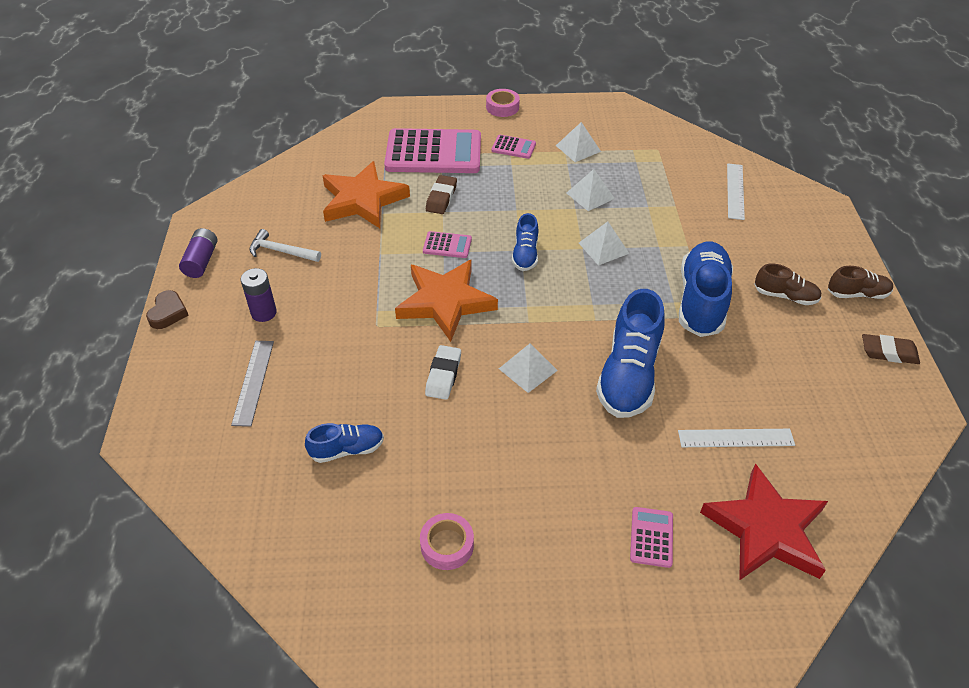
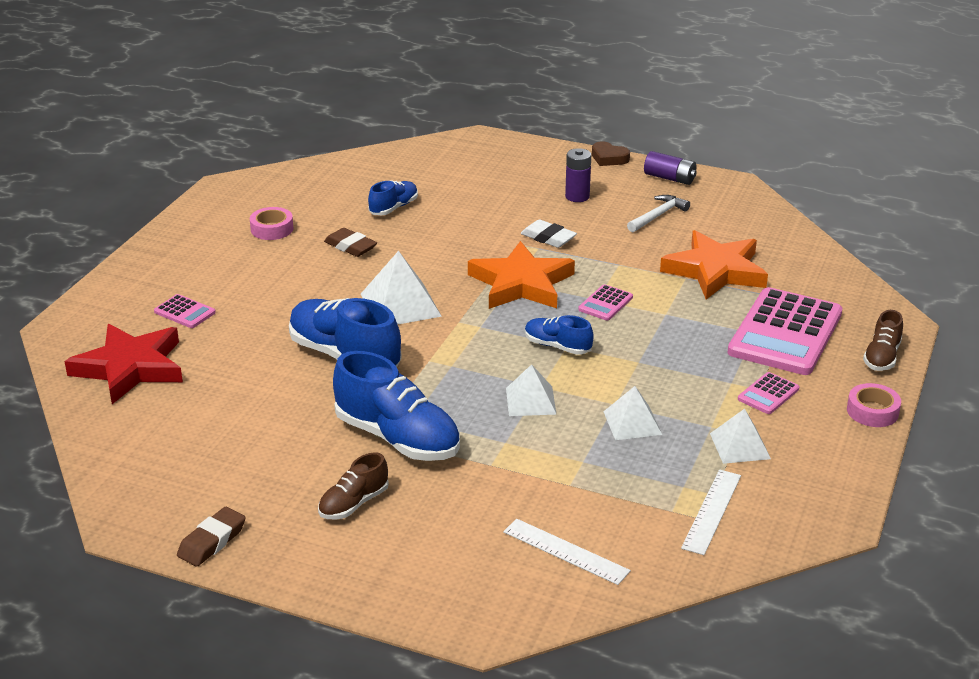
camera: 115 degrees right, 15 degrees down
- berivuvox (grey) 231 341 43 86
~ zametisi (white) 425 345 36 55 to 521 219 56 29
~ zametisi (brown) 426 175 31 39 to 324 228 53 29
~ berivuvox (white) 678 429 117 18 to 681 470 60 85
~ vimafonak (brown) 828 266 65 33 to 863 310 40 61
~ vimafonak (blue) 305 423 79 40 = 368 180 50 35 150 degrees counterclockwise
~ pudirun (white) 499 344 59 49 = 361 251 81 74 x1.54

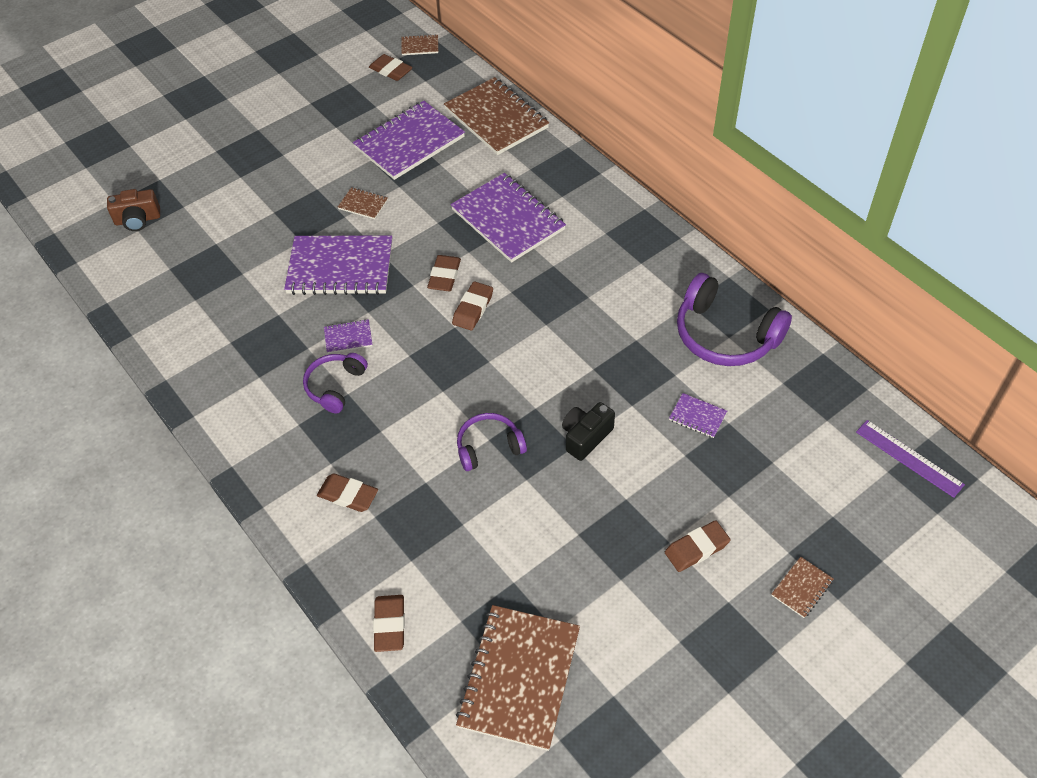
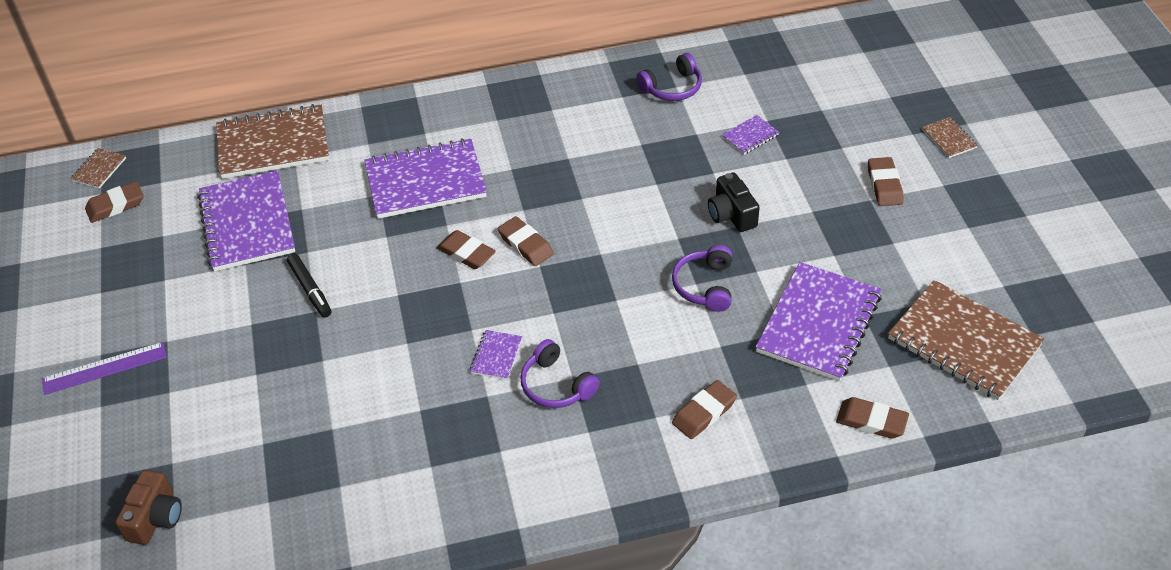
camera: 65 degrees left, 5 degrees down
~ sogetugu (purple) 284 236 108 59 to 756 262 126 119
~ berivuvox (purple) 856 420 109 78 to 42 342 125 53
~ sogetugu (brown) 338 187 50 32 to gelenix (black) 287 253 44 64
~ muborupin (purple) 677 273 115 93 = 636 53 66 48 x0.59

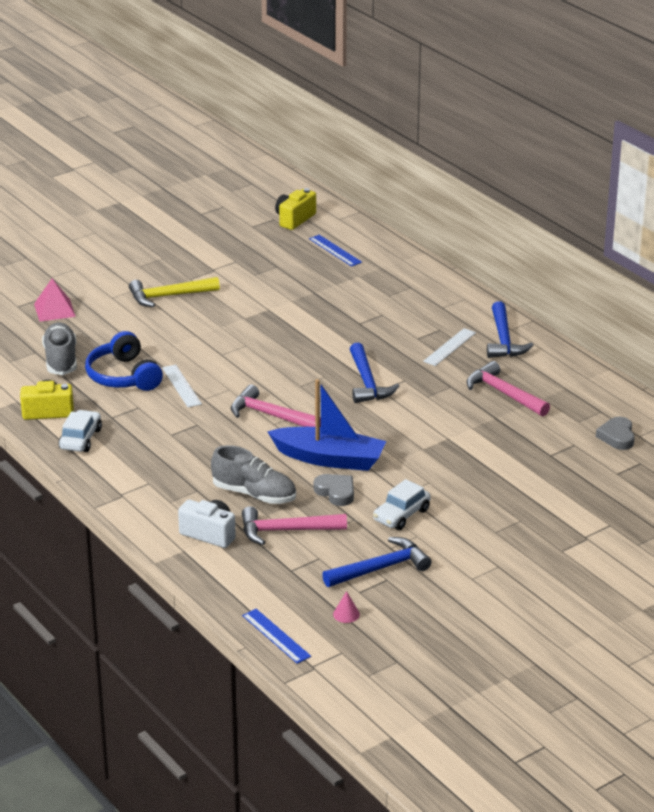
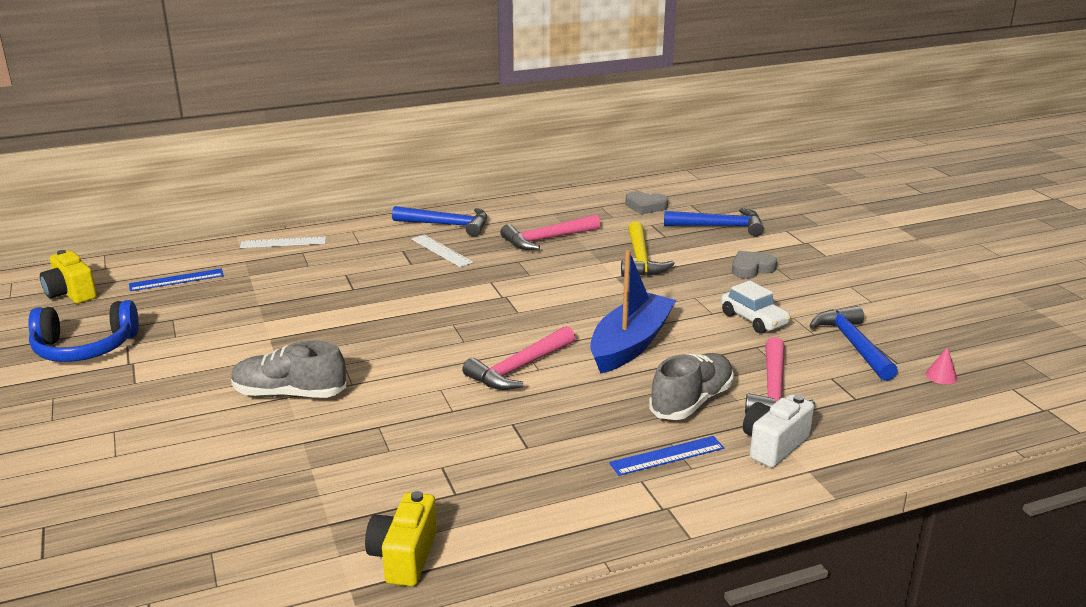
camera: 75 degrees left, 5 degrees down
- pudirun (pink) 34 278 42 44
- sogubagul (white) 59 410 43 42
~ vimafonak (grey) 42 322 35 53 to 231 340 116 58
~ muborupin (blue) 85 331 78 60 to 28 300 111 62
~ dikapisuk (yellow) 129 277 91 30 to 621 221 54 56
~ berivuvox (white) 162 365 40 42 to 240 236 86 12
~ berivuvox (blue) 242 609 69 55 to 609 436 115 40
~ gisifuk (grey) 314 474 40 32 to 732 251 45 28
~ dikapisuk (blue) 350 343 49 60 to 664 208 100 28

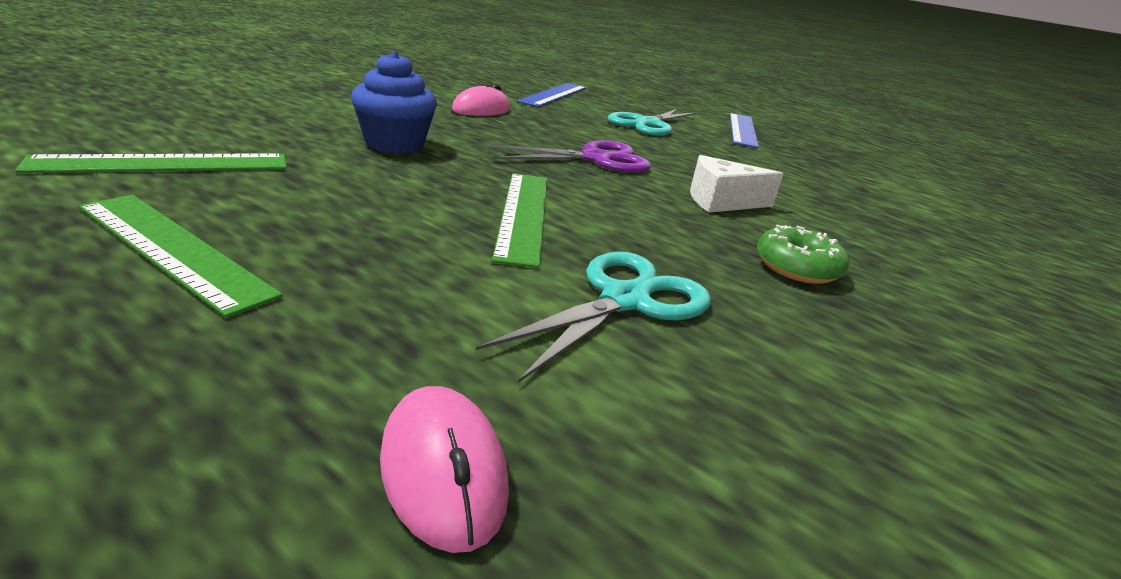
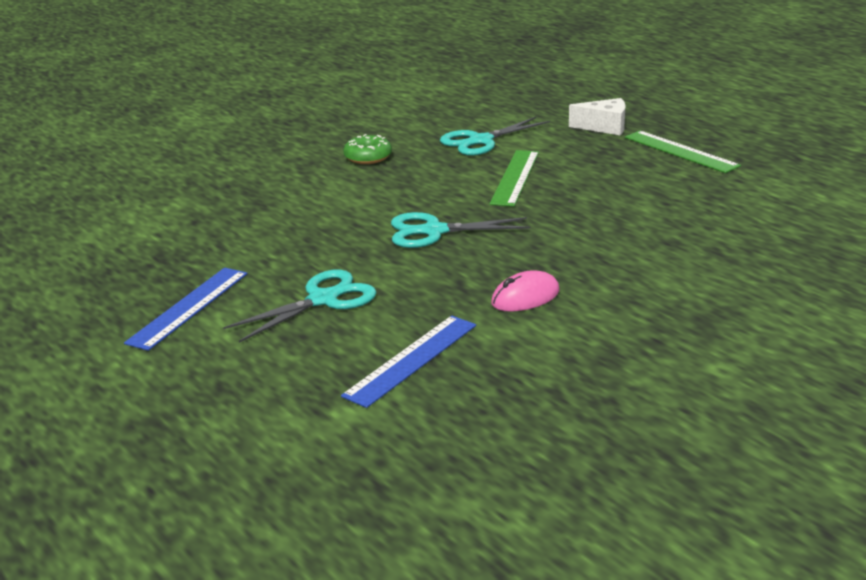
camera: 160 degrees left, 0 degrees up
- berivuvox (green) 15 153 272 20
- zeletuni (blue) 351 51 86 103
- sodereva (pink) 380 386 129 167
~ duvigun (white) 690 155 93 58 to 569 98 56 37
~ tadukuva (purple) 486 140 165 33 to tadukuva (turquoise) 391 212 139 36

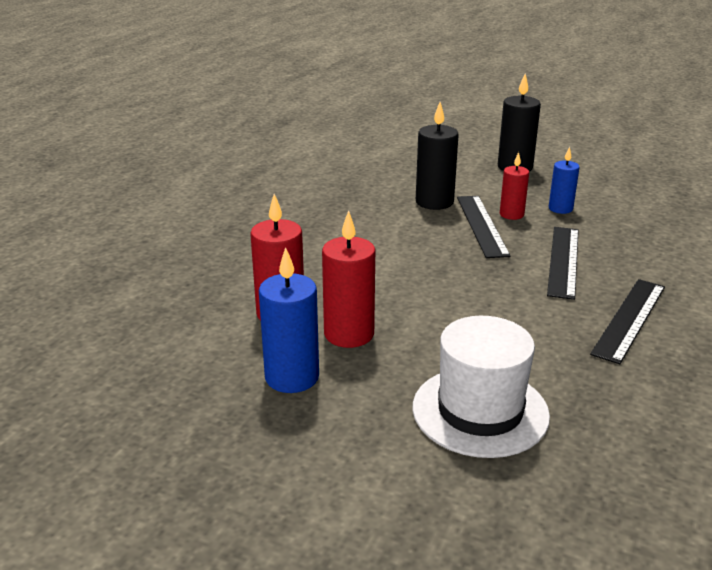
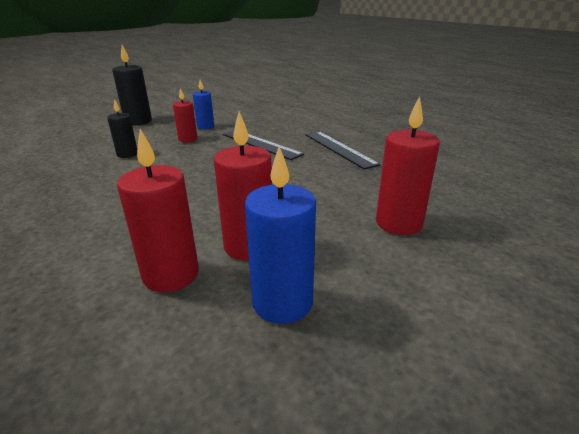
camera: 60 degrees left, 0 degrees up
- berivuvox (black) 457 196 54 62
~ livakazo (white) 413 316 137 142 to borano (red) 376 96 64 139
~ borano (black) 416 102 43 108 = 107 99 30 59 x0.62

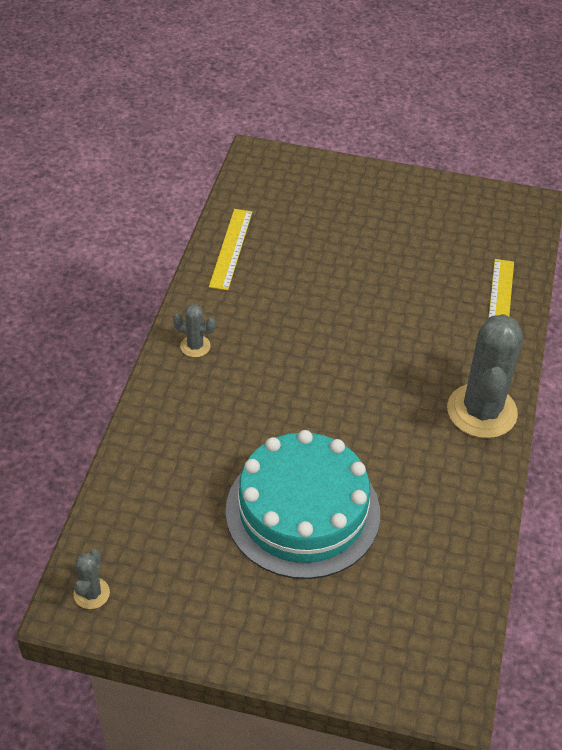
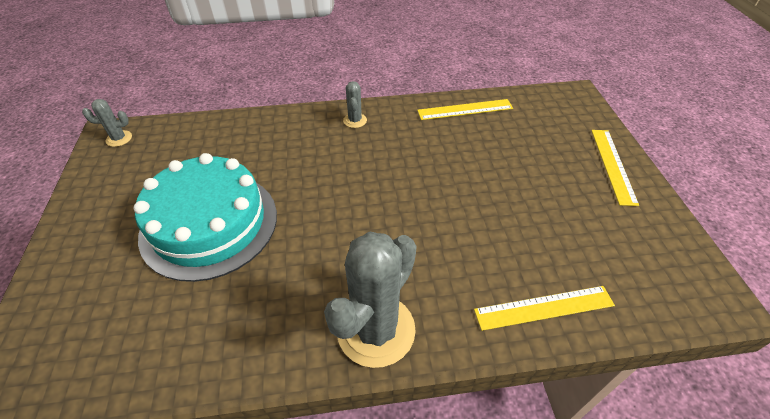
camera: 70 degrees right, 0 degrees up
+ berivuvox (yellow) 591 130 48 76
~ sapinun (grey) 447 314 76 124 = 324 232 93 136 45 degrees counterclockwise

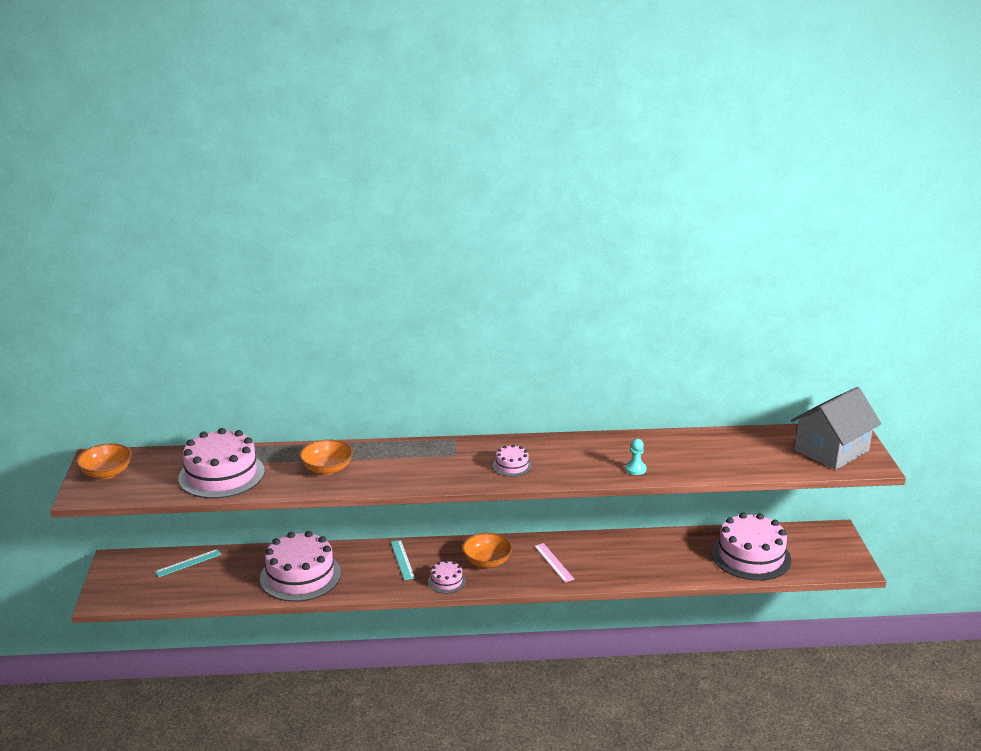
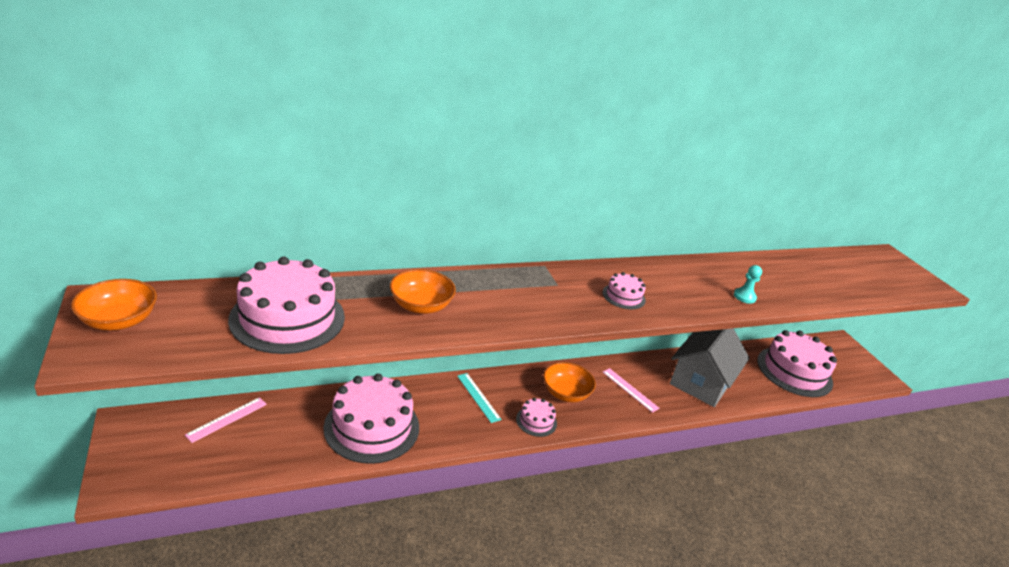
camera: 20 degrees left, 5 degrees up
~ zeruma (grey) 791 387 90 83 to 670 328 80 79
~ berivuvox (turquoise) 155 549 67 28 to berivuvox (pink) 185 397 82 46

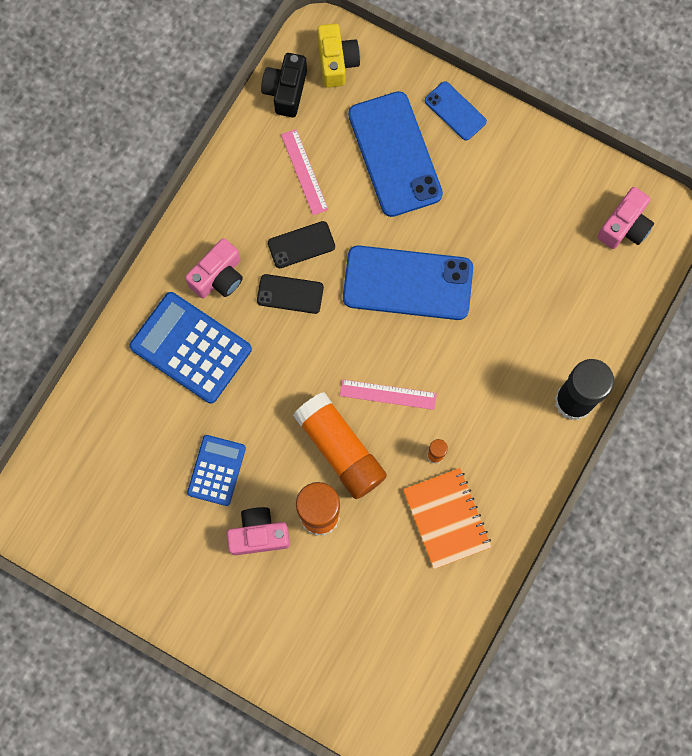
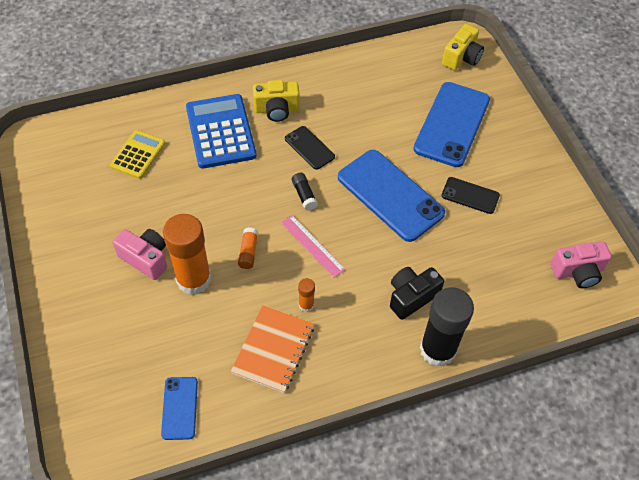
camera: 40 degrees right, 20 degrees down
- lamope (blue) 187 435 59 71
- berivuvox (pink) 281 129 47 86
+ lamope (yellow) 110 130 55 49
+ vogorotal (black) 292 173 26 38
~ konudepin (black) 261 53 46 64 to 390 267 54 53
~ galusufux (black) 268 221 67 47 to 442 177 58 37
~ galusufux (blue) 425 81 62 60 to 161 377 37 63
~ konudepin (pink) 185 238 58 60 to konudepin (yellow) 253 80 47 42
~ vogorotal (orange) 293 392 94 107 = 238 227 20 42 x0.44

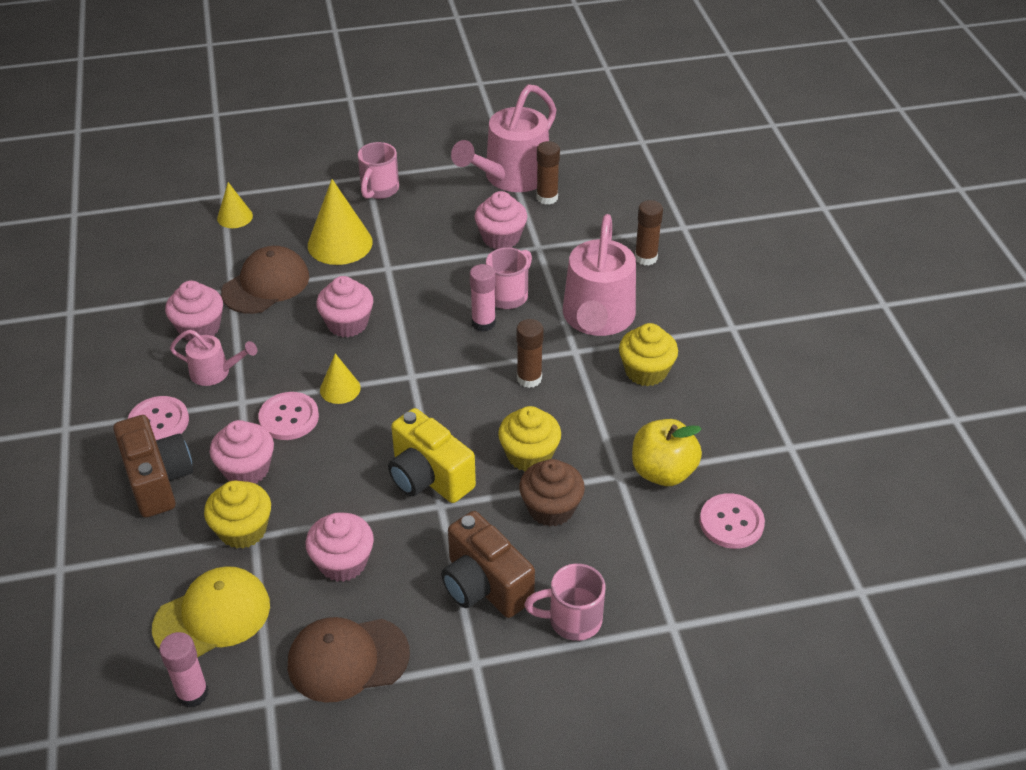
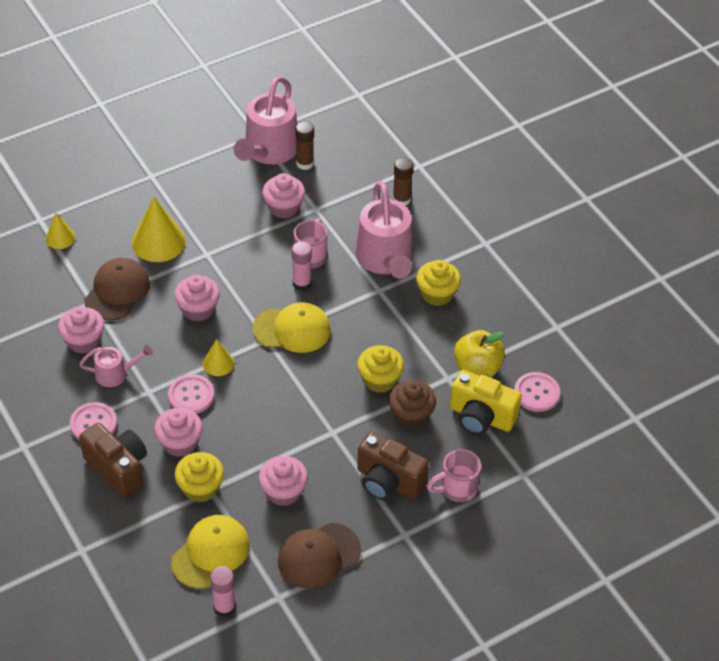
camera: 20 degrees left, 5 degrees up
- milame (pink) 358 142 41 57
- vogorotal (brown) 516 319 28 69
+ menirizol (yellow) 253 302 78 51
~ konudepin (yellow) 388 408 88 95 to 450 370 72 65

